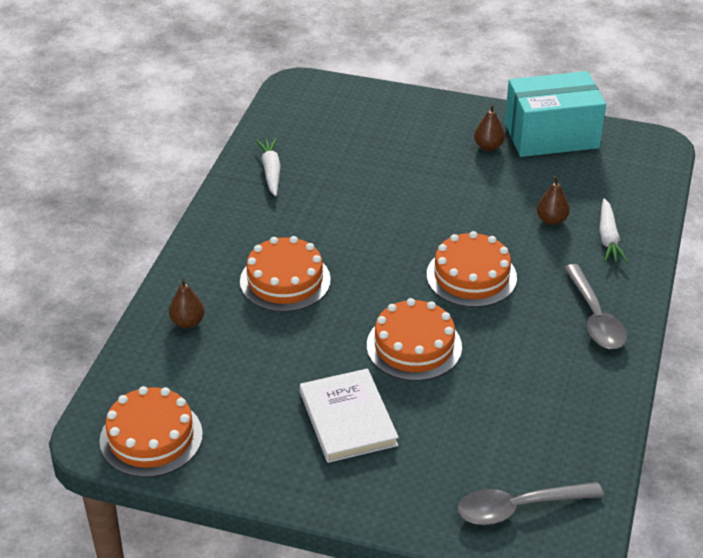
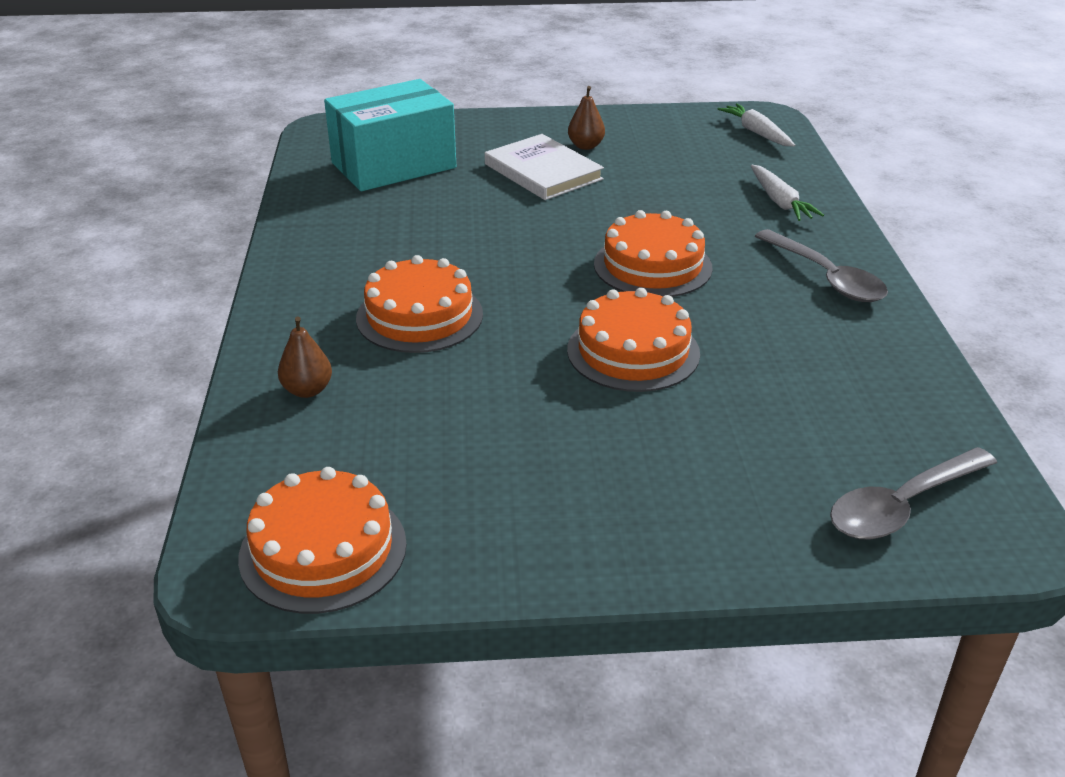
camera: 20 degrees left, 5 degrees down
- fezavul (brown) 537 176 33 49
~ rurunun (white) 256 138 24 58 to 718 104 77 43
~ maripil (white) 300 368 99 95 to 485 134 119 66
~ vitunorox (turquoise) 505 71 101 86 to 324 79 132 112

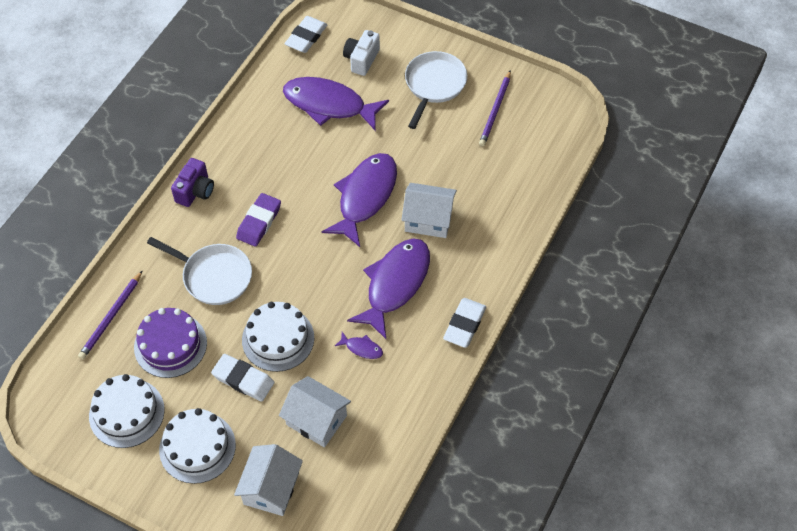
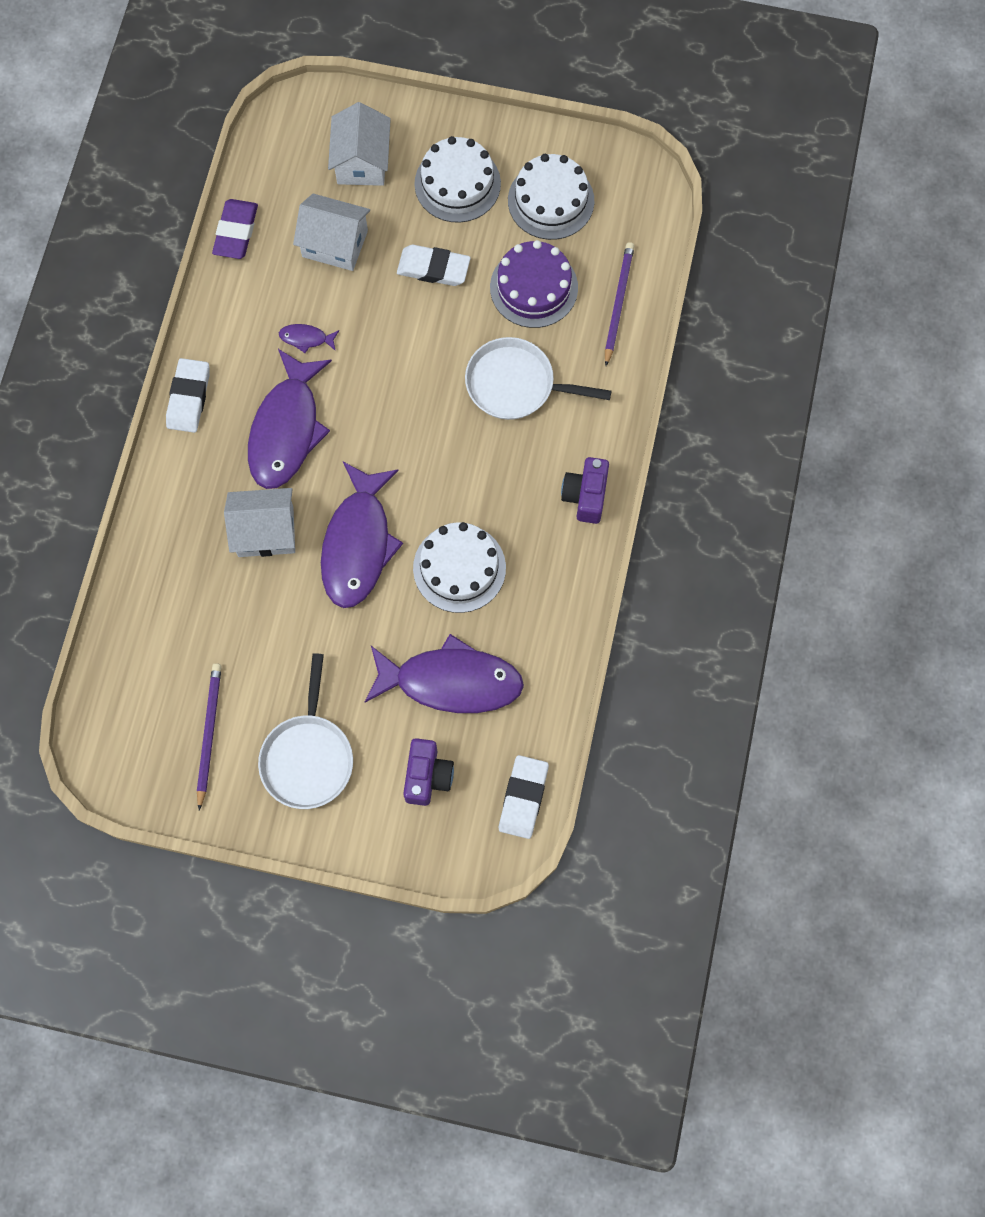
camera: 165 degrees right, 15 degrees up
~ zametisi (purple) 236 193 45 54 to 212 199 46 60
~ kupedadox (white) 242 302 72 70 to 413 522 93 91
~ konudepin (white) 343 30 37 46 to konudepin (purple) 403 738 51 68

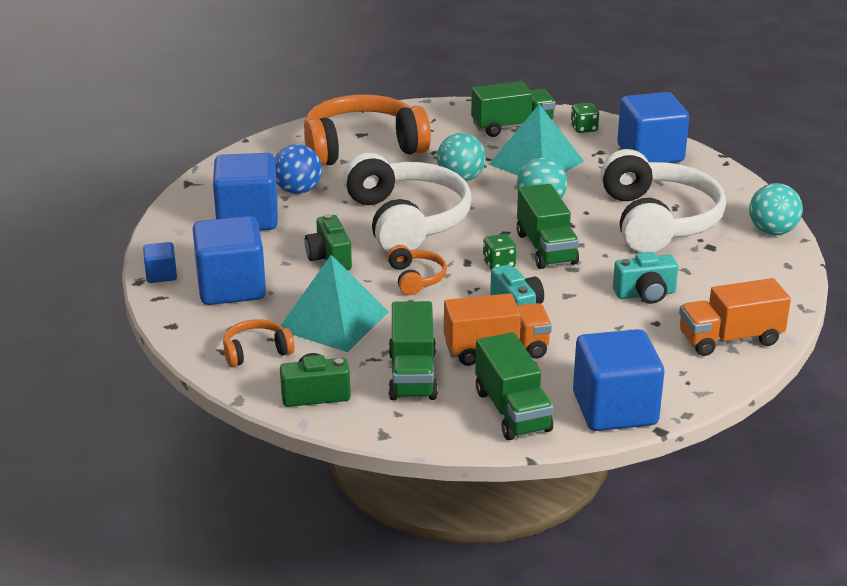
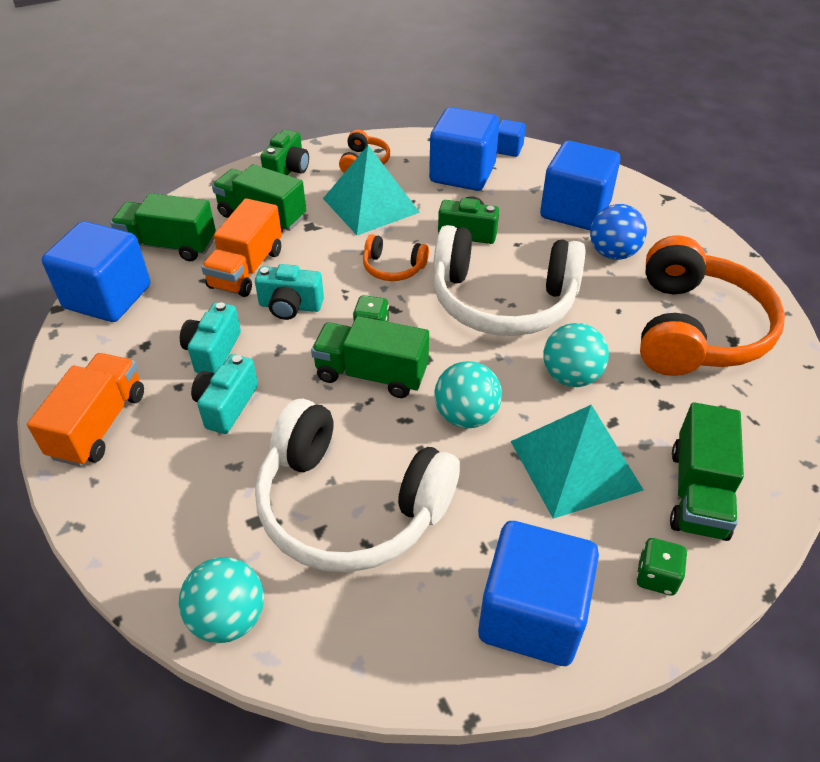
camera: 120 degrees right, 15 degrees up
+ konudepin (turquoise) 180 302 61 71

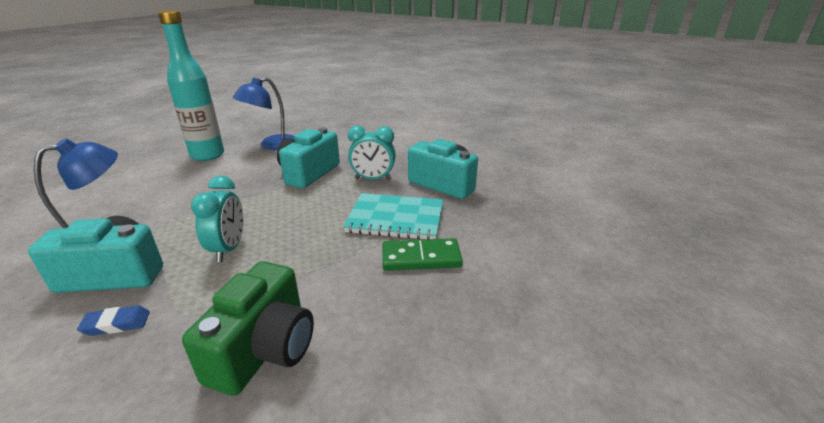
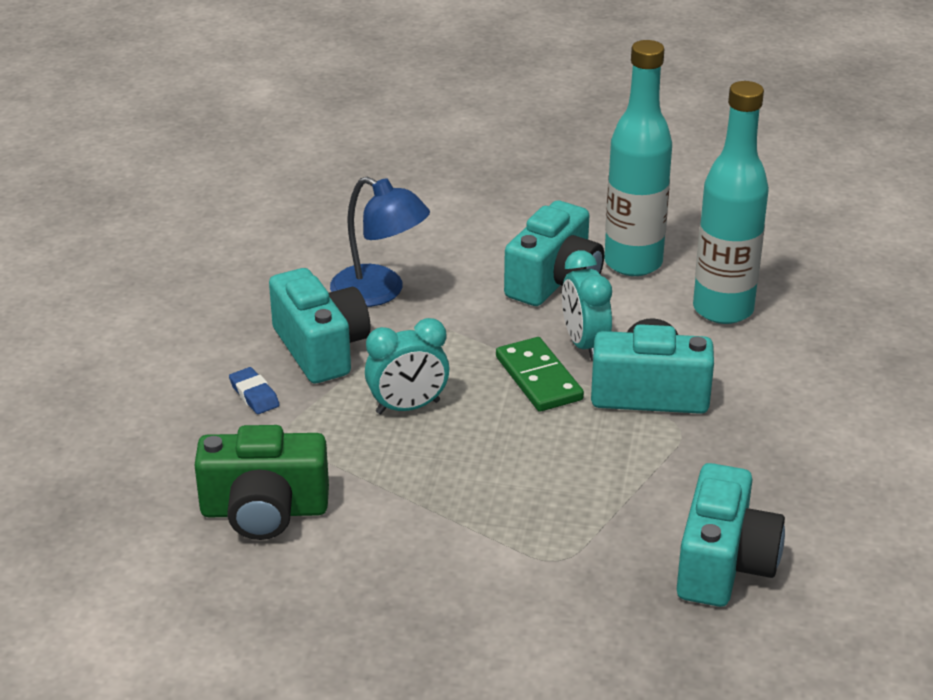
camera: 70 degrees right, 5 degrees up
- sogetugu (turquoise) 343 193 100 46
+ konudepin (turquoise) 504 200 100 106
~ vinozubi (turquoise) 348 126 48 54 to 562 250 50 111
~ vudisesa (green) 382 238 81 33 to 496 337 88 75
~ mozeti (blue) 233 77 61 73 to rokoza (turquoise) 693 81 76 243

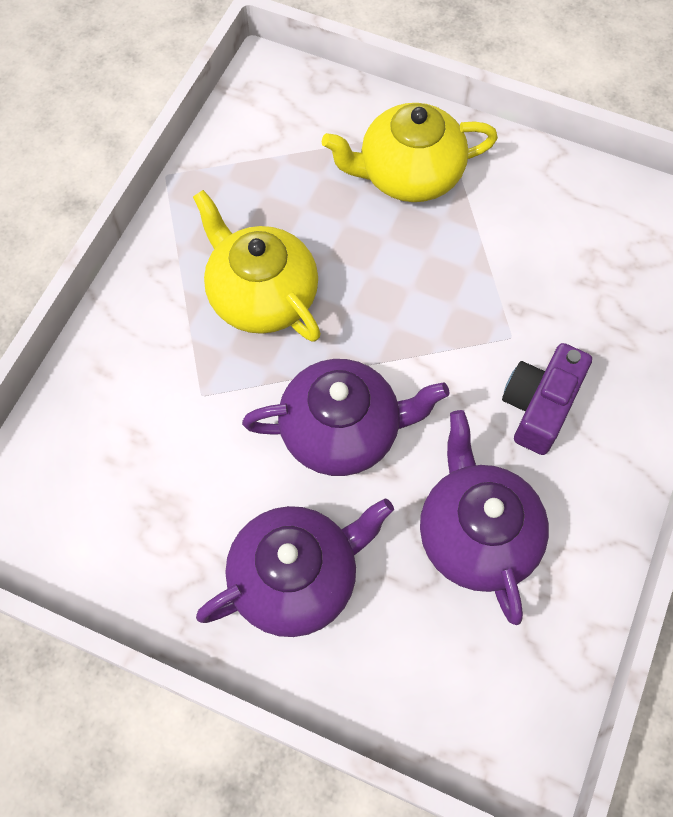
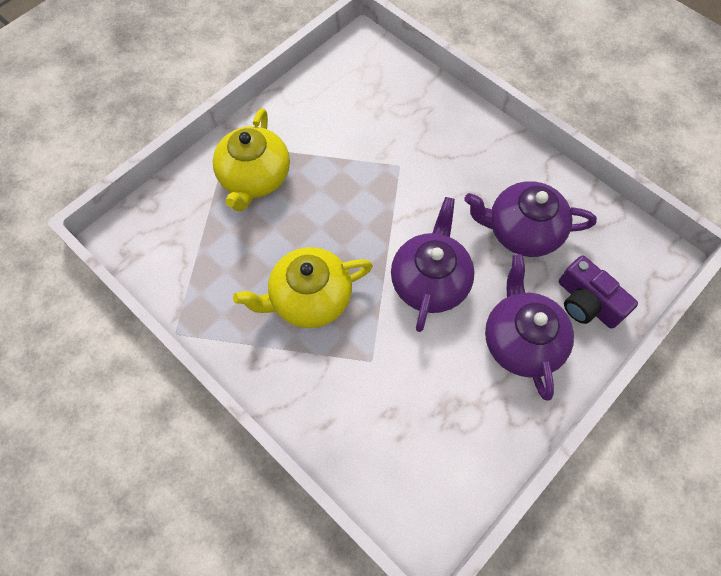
camera: 70 degrees left, 0 degrees up
~ konudepin (purple) 502 343 90 112 to 559 255 79 74

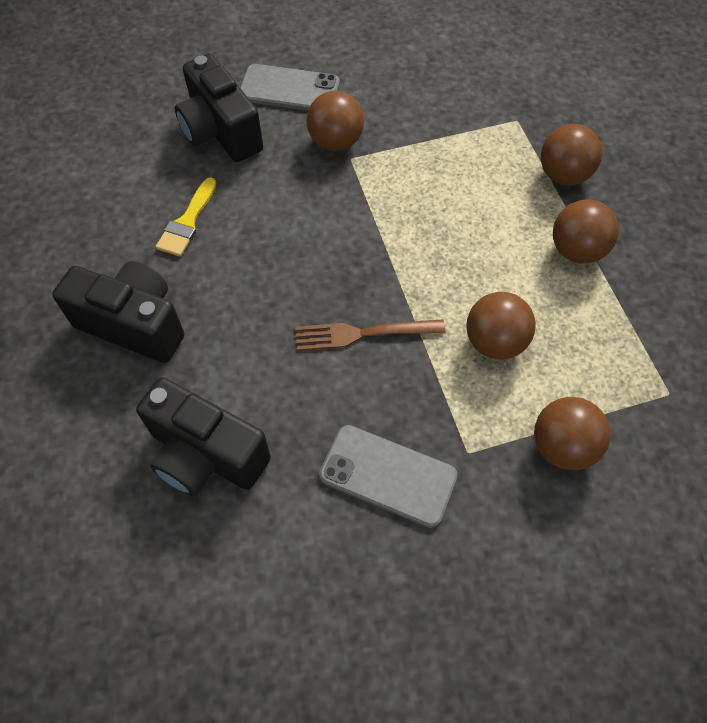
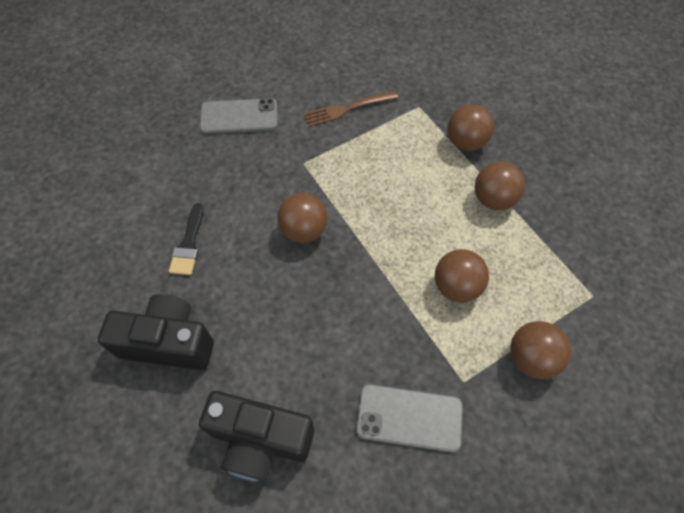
camera: 15 degrees left, 0 degrees up
- konudepin (black) 175 54 88 108
~ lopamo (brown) 295 319 151 32 to 303 91 95 36
~ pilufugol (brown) 307 91 57 60 to 277 193 51 50
~ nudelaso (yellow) 156 177 60 80 to nudelaso (black) 169 203 34 72

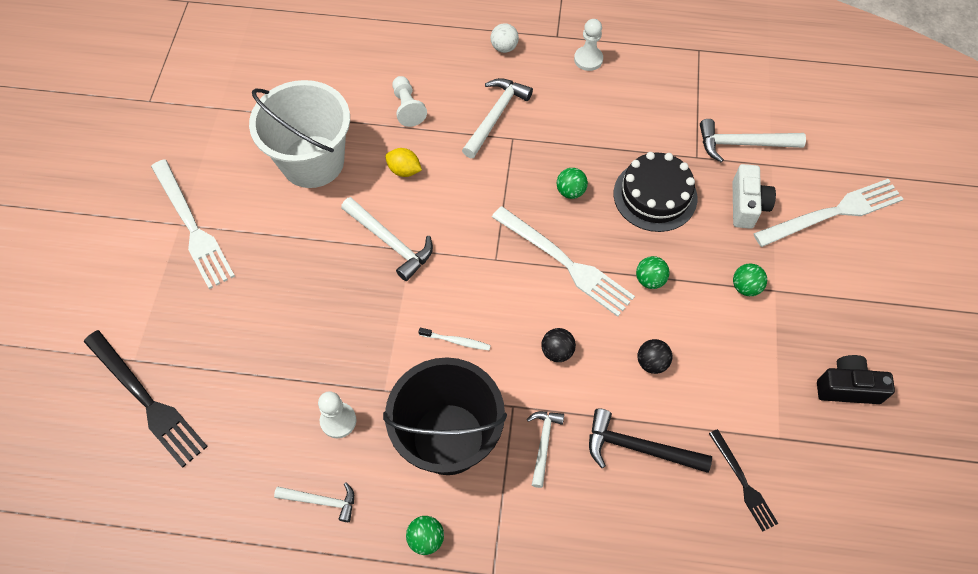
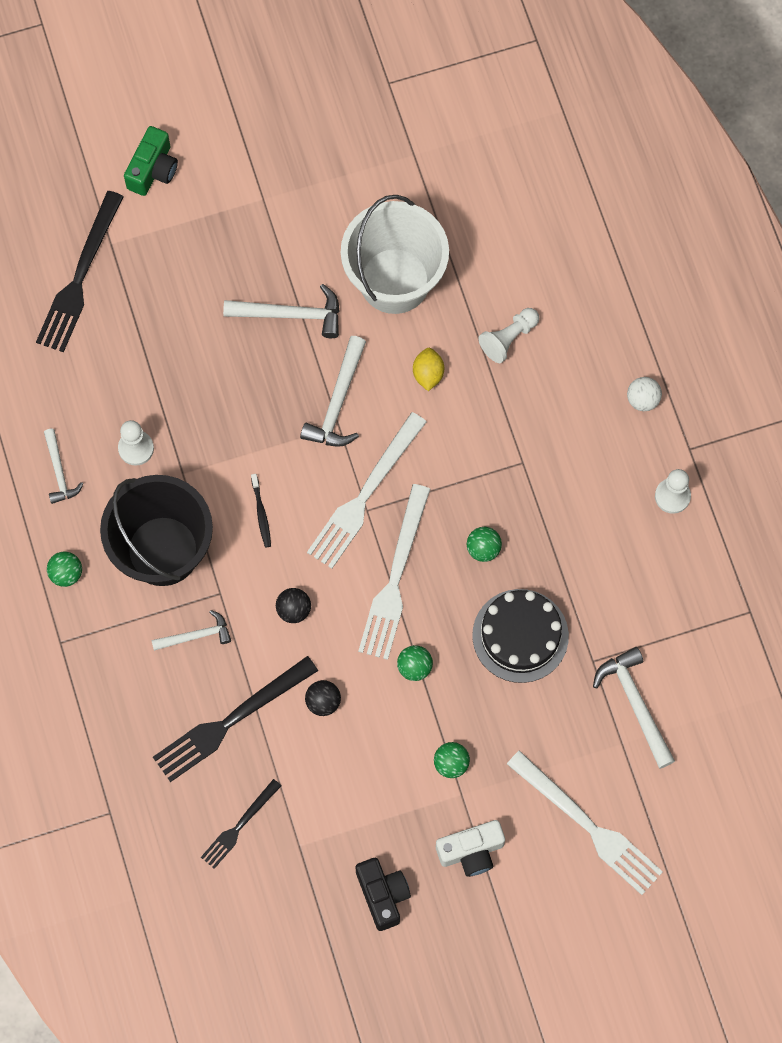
camera: 65 degrees right, 10 degrees up
+ konudepin (green) 124 126 54 70
~ lopamo (white) 151 159 84 130 to 307 412 120 157
~ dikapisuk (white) 462 78 71 80 to 223 284 117 54
~ konudepin (white) 733 164 43 65 to 436 820 69 57
~ dikapisuk (black) 589 409 123 64 to lopamo (black) 153 656 165 126
~ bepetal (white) 418 328 73 22 to bepetal (black) 251 474 20 74

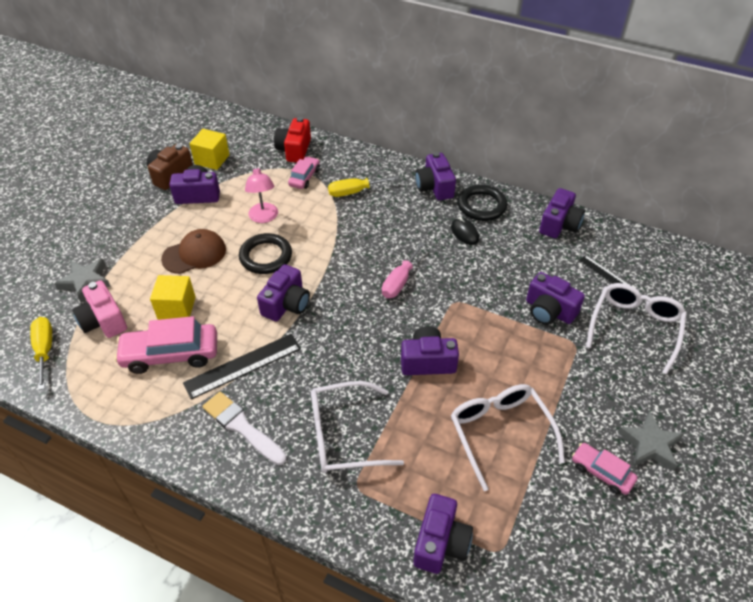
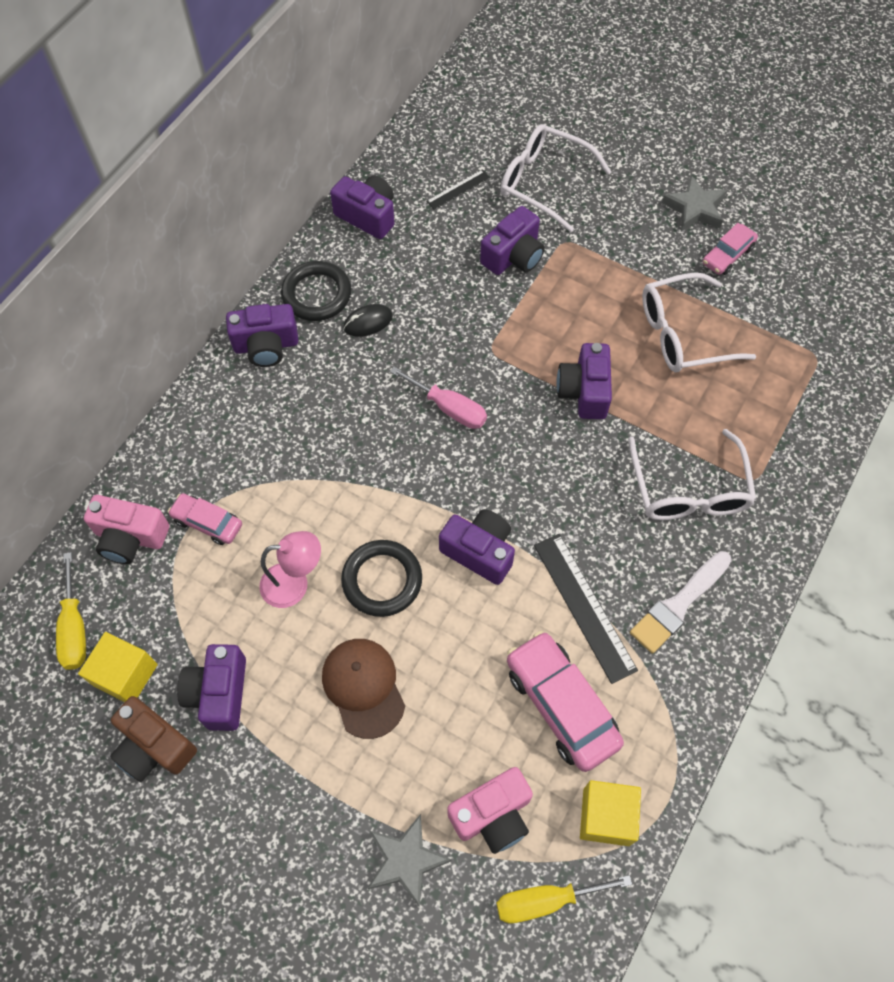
camera: 85 degrees left, 15 degrees up
- konudepin (purple) 413 494 60 80
~ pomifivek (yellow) 150 275 46 45 to 580 780 61 66
~ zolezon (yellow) 328 176 71 21 to 56 552 30 118
~ konudepin (red) 274 117 37 45 to konudepin (pink) 84 495 85 69
~ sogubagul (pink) 114 316 103 58 = 507 631 117 141 150 degrees clockwise

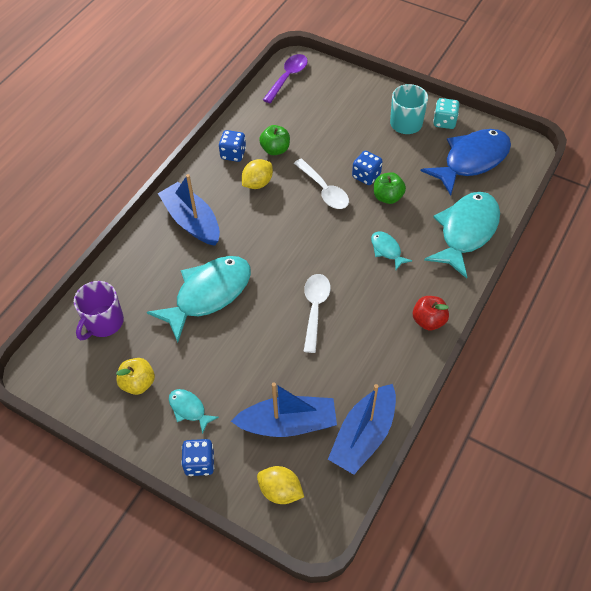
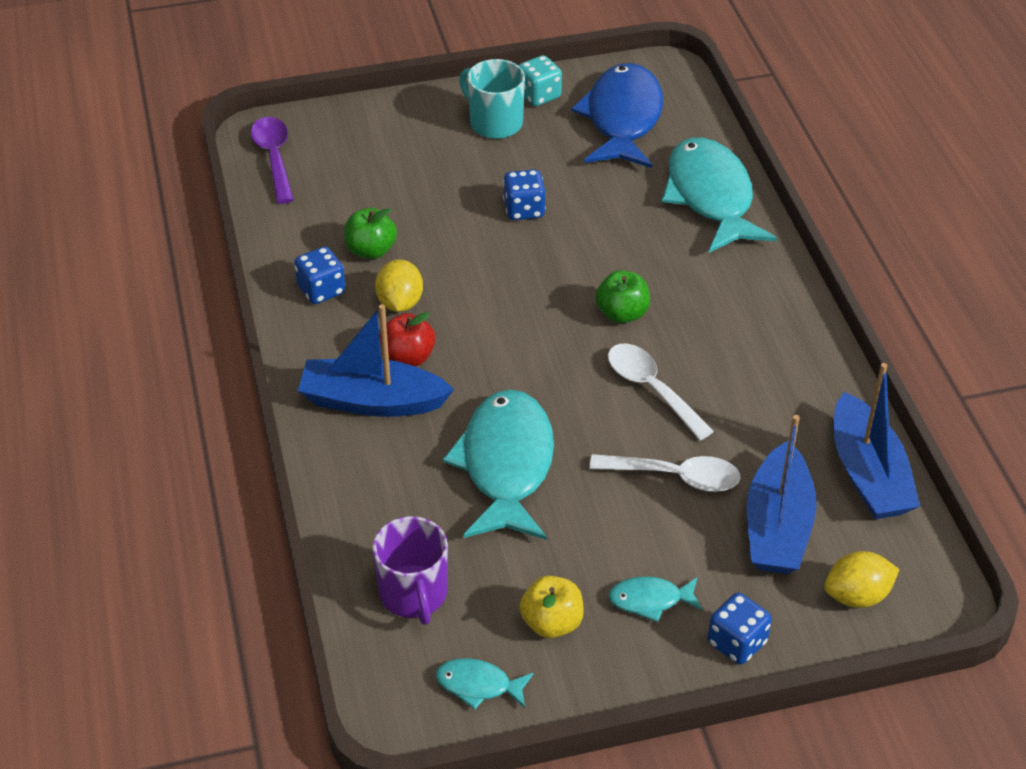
camera: 45 degrees left, 10 degrees down
~ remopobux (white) 294 159 55 50 to 589 454 152 38
~ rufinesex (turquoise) 371 231 41 39 to 436 658 98 52
~ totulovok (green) 374 172 32 32 to 595 270 55 53
~ totulovok (red) 413 296 36 35 to 379 312 56 55
~ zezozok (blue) 231 382 106 55 = 747 415 70 159 150 degrees clockwise

